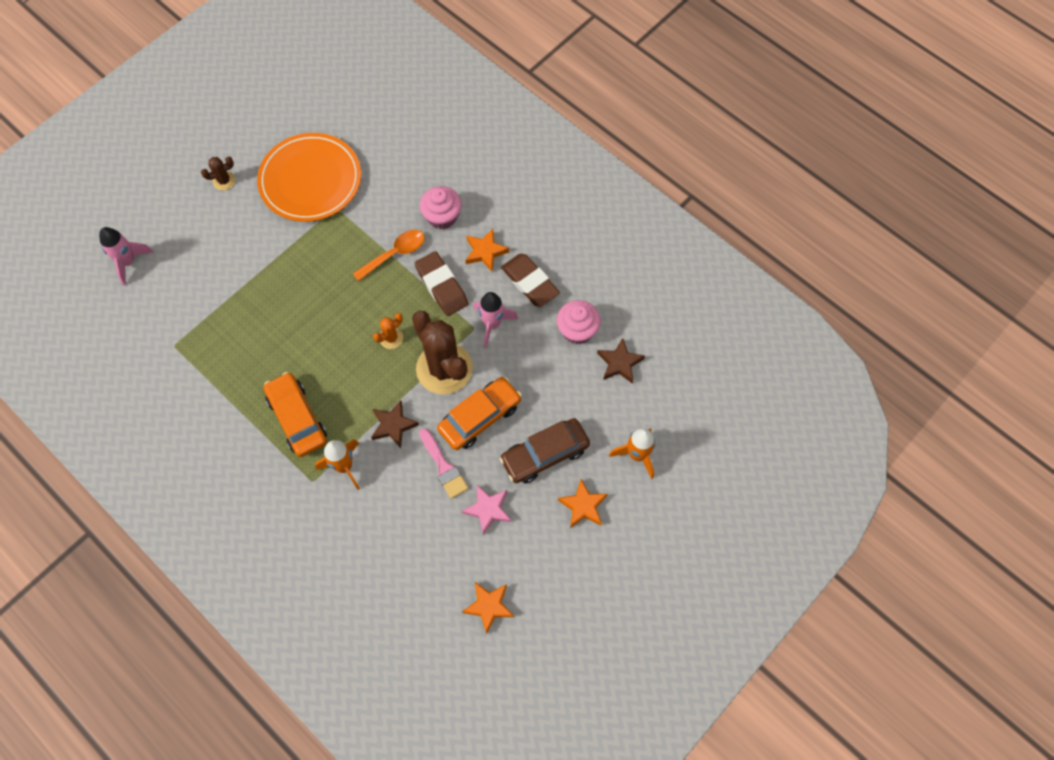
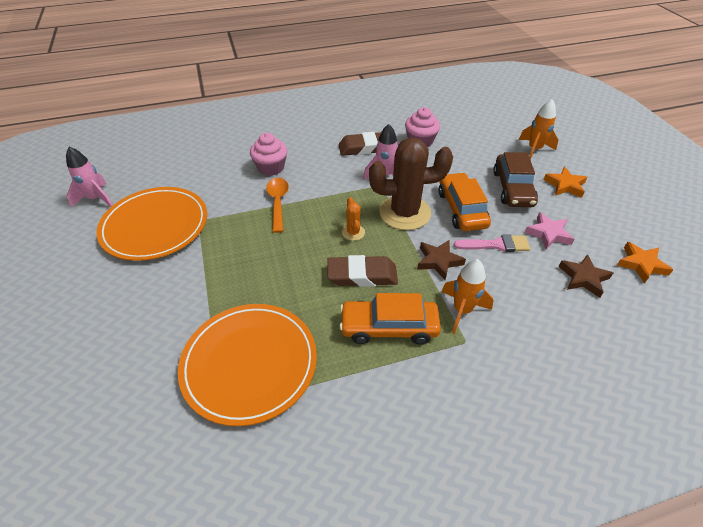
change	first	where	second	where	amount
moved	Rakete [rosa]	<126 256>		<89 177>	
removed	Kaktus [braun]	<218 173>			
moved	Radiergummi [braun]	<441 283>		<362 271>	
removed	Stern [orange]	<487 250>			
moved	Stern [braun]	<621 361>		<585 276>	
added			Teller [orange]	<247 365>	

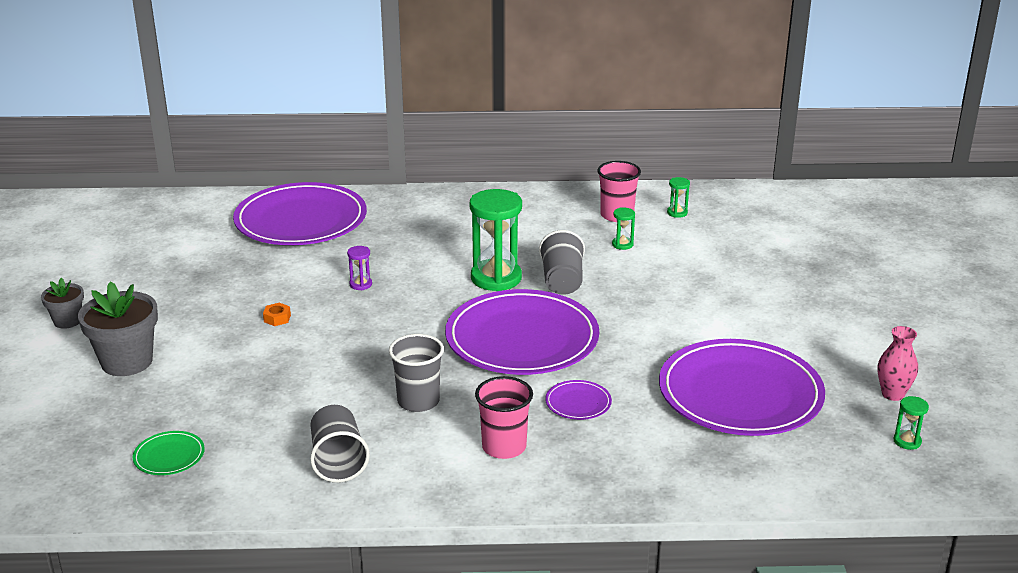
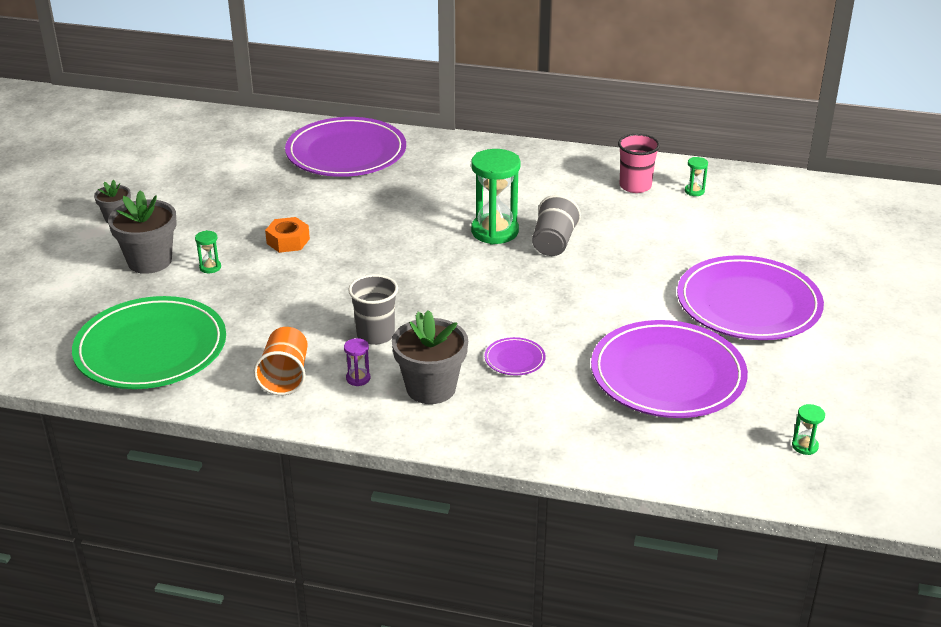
change	first	where	second	where	amount
resized	Teller [grün]	<169 453>		<149 342>	x2.49
resized	Sechskantmutter [orange]	<277 314>		<287 235>	x1.71
recoloured	Becher [grau]	<340 444>	Becher [orange]	<281 361>	
moved	Sanduhr [lila]	<359 268>		<357 362>	
moved	Teller [lila]	<522 332>		<750 297>	
replaced	Becher [rosa]	<504 417>	Blumentopf [grau]	<430 357>	
moved	Sanduhr [grün]	<623 229>		<208 251>	
removed	Vase [rosa]	<898 363>			

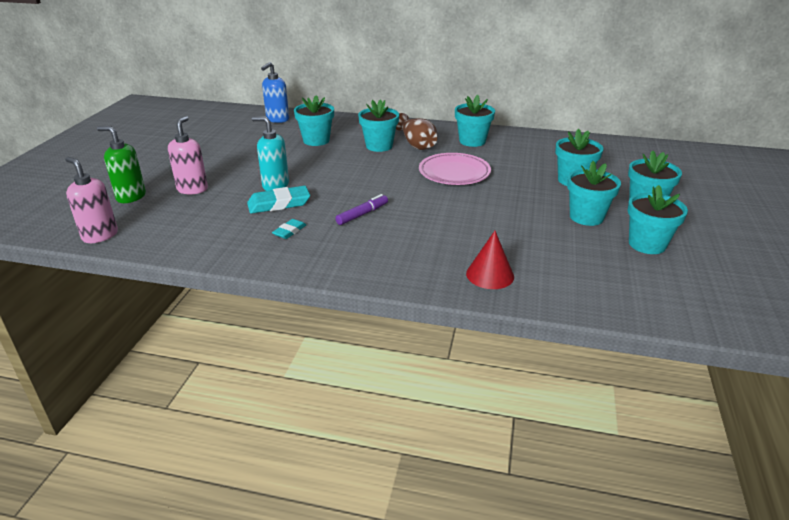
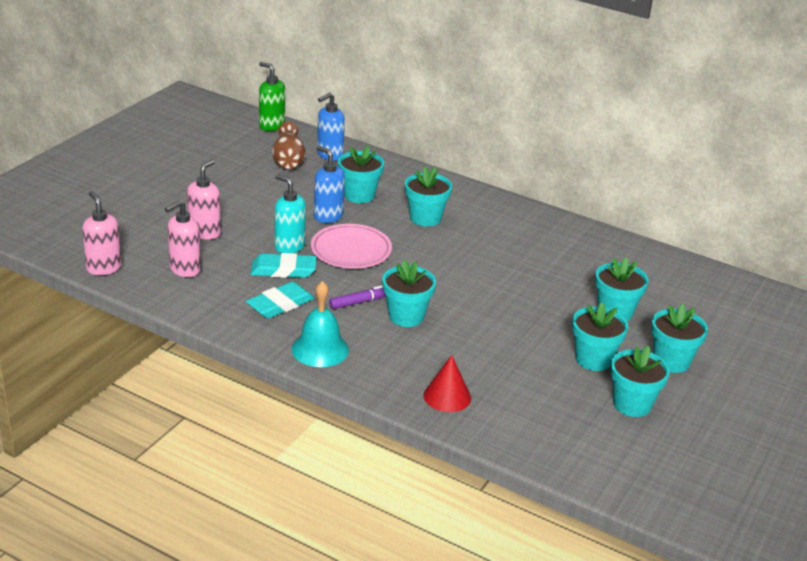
change	first	where	second	where	amount
moved	Seifenspender [grün]	<121 164>		<272 96>	
resized	Radiergummi [türkis]	<289 229>		<280 299>	x1.80
moved	Vase [braun]	<417 131>		<288 146>	
moved	Teller [rosa]	<455 169>		<351 246>	
moved	Blumentopf [türkis]	<475 121>		<409 293>	
added			Seifenspender [rosa]	<183 238>	
added			Glocke [türkis]	<320 324>	
added			Seifenspender [blau]	<329 184>	

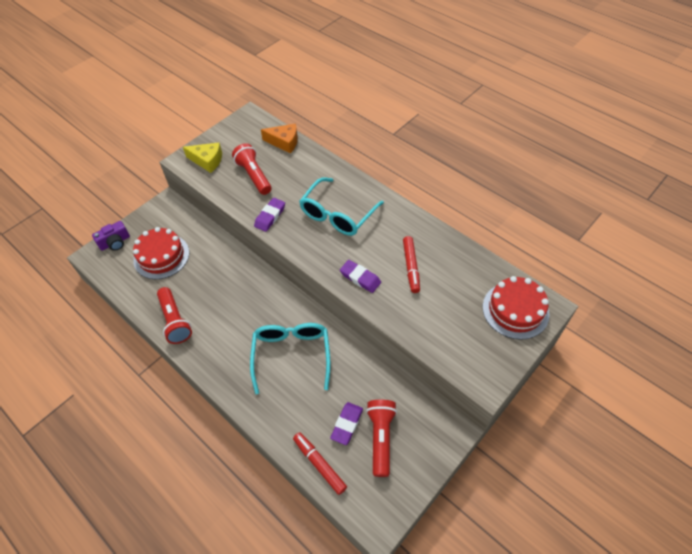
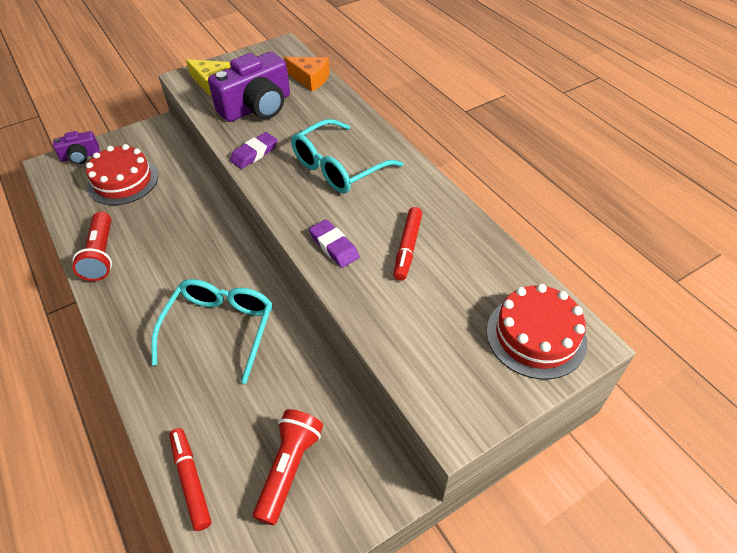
change	first	where	second	where	amount
replaced	Taschenlampe [rot]	<251 169>	Kamera [lila]	<249 87>	
removed	Radiergummi [lila]	<346 423>			

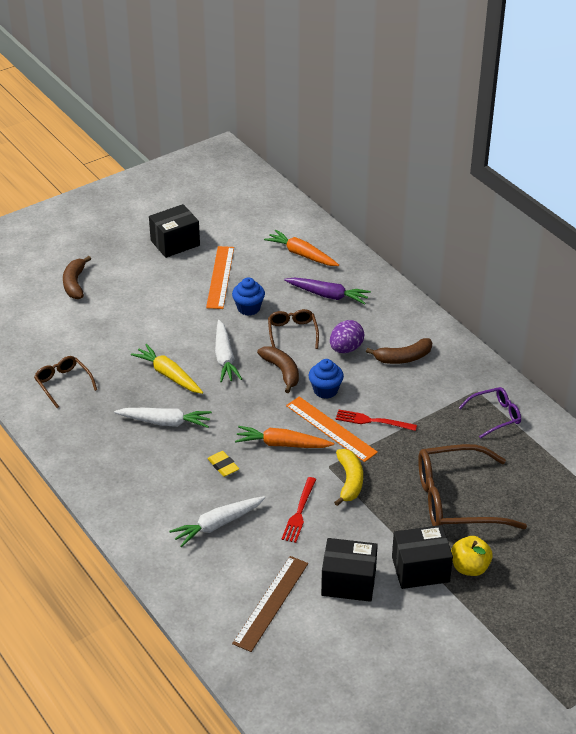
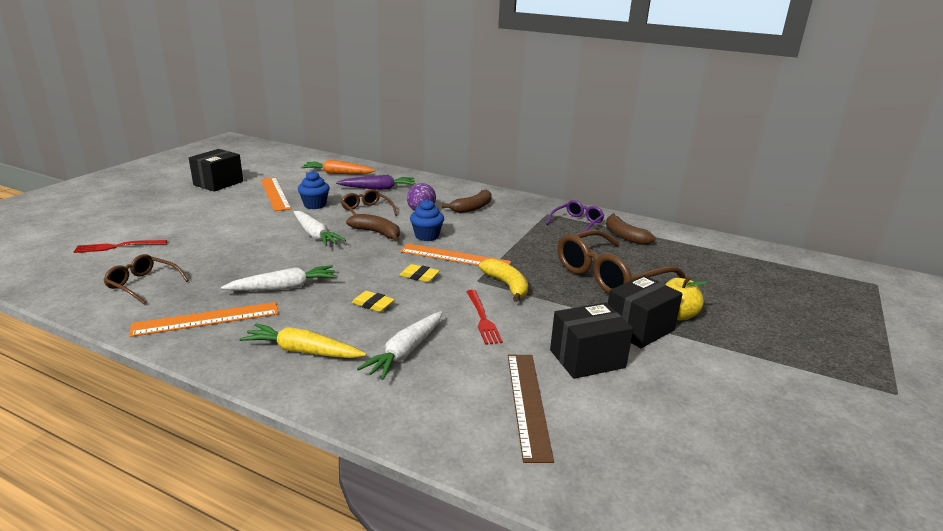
change	first	where	second	where	amount
moved	Banane [braun]	<77 277>		<631 229>	
moved	Karotte [gelb]	<167 369>		<303 340>	
replaced	Karotte [orange]	<284 437>	Radiergummi [gelb]	<419 273>	
moved	Gabel [rot]	<376 420>		<120 246>	
added			Lineal [orange]	<203 319>	

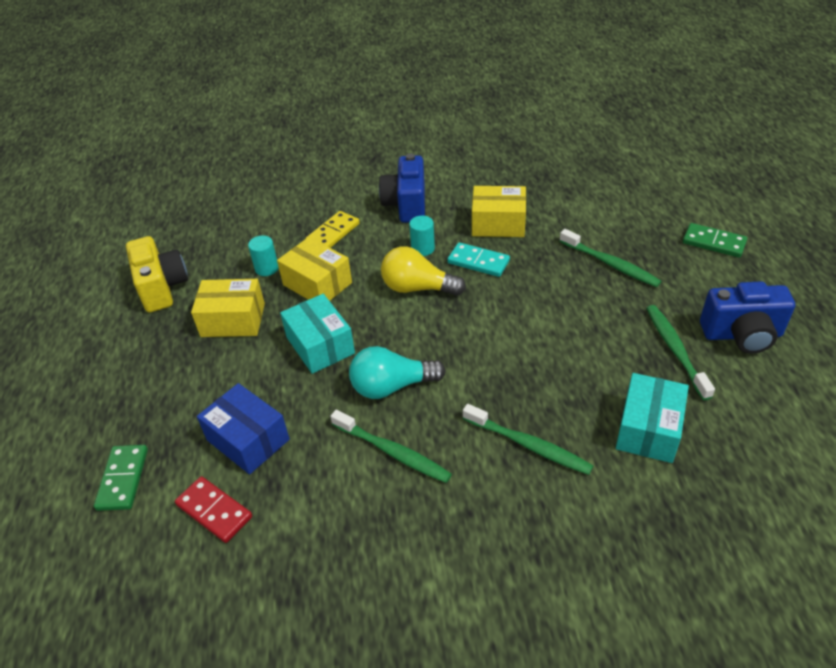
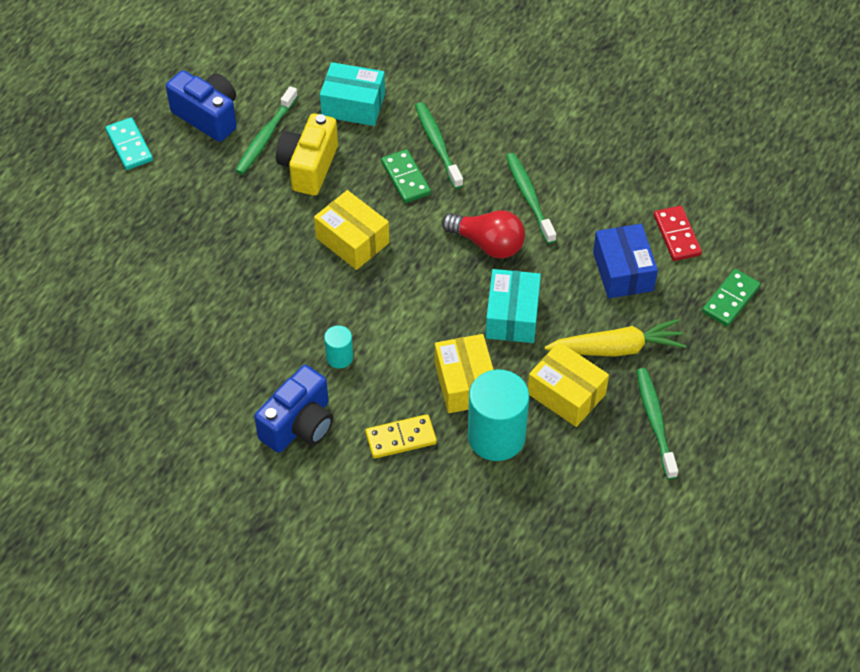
change	first	where	second	where	amount
moved	Kamera [gelb]	<157 274>		<307 154>	
resized	Vollzylinder [türkis]	<263 255>		<498 415>	x2.07
recoloured	Glühbirne [türkis]	<397 372>	Glühbirne [rot]	<483 234>	
removed	Glühbirne [gelb]	<423 271>			
moved	Dominostein [türkis]	<478 259>		<129 143>	
moved	Schachtel [gelb]	<499 211>		<351 230>	
moved	Zahnbürste [grün]	<610 258>		<657 423>	
turned	Schachtel [türkis]	<652 418>		<352 94>	45 degrees clockwise
moved	Dominostein [grün]	<715 240>		<406 176>	
added			Karotte [gelb]	<615 338>	

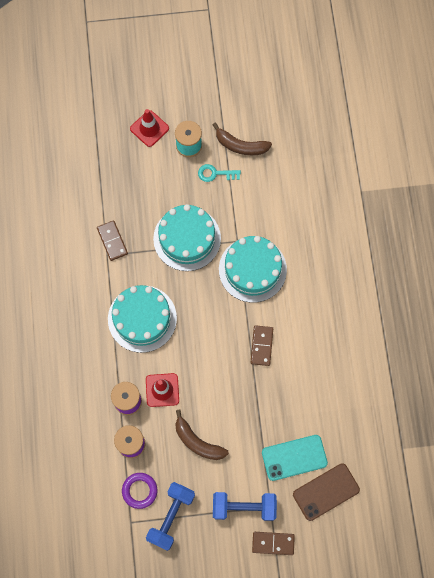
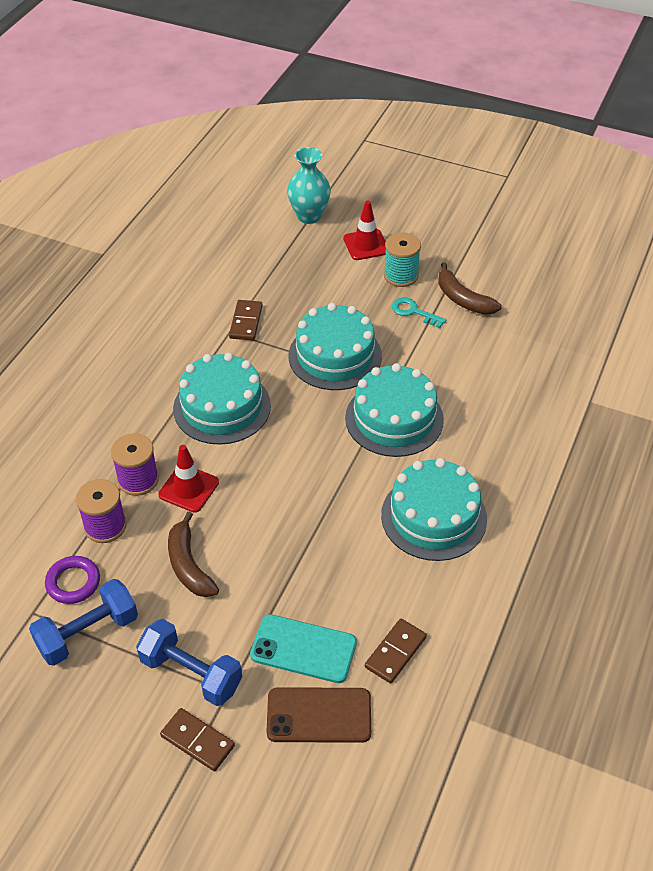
change	first	where	second	where	amount
moved	Dominostein [braun]	<261 345>		<396 651>	
added			Vase [türkis]	<309 185>	
added			Kuchen [türkis]	<434 509>	

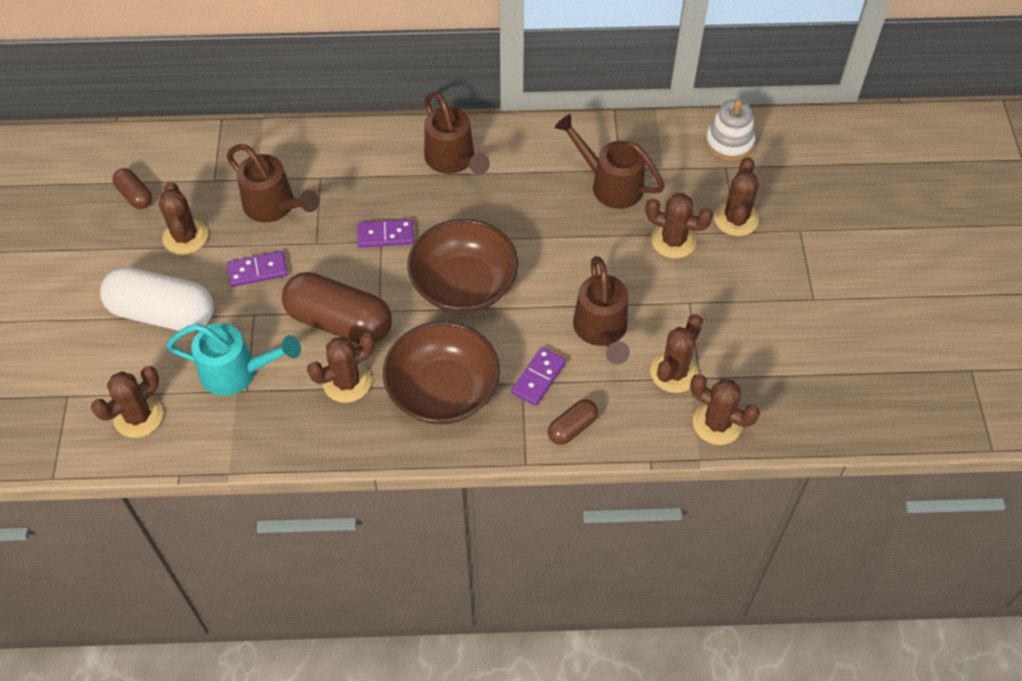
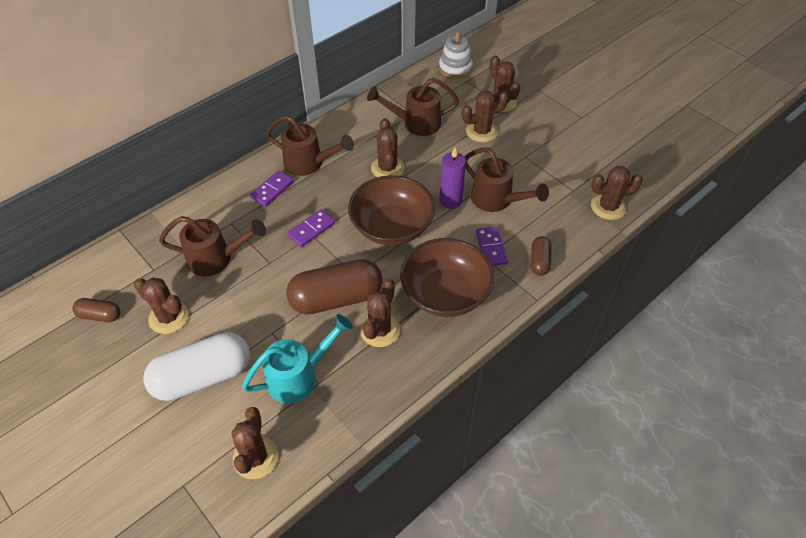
change	first	where	second	where	amount
moved	Dominostein [lila]	<257 269>		<272 188>	
moved	Kaktus [braun]	<676 353>		<388 147>	
added			Kerze [lila]	<452 178>	

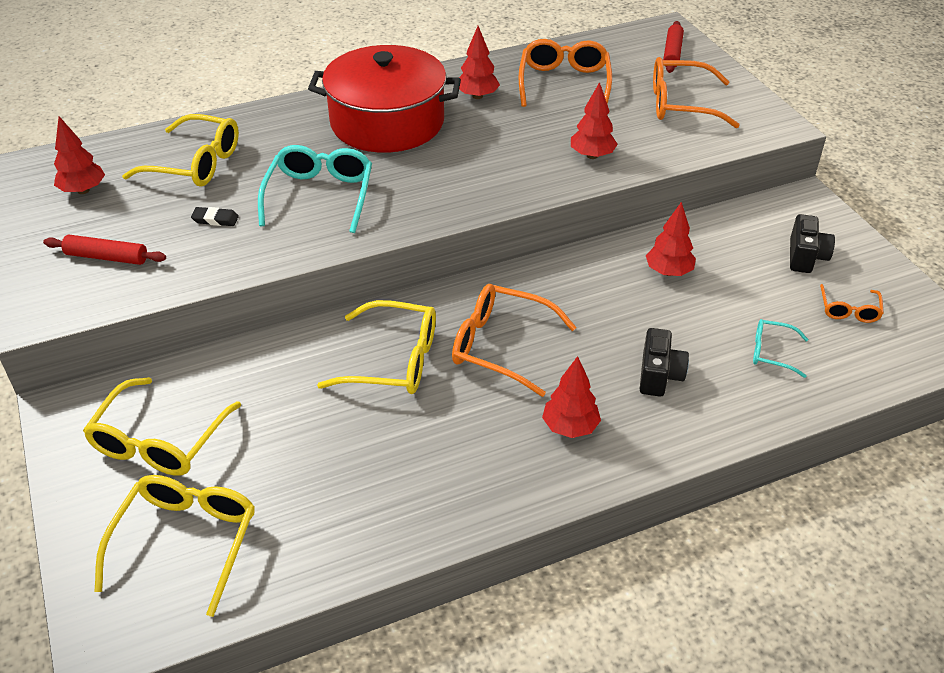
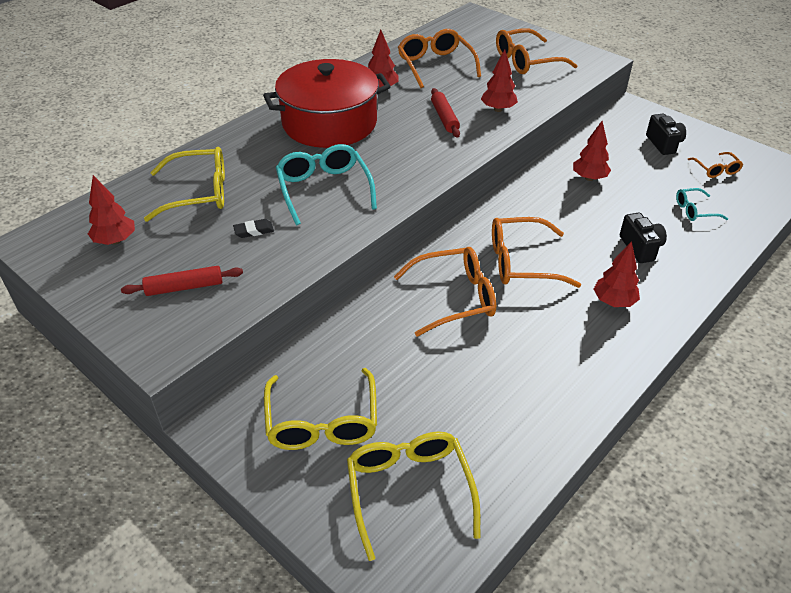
change	first	where	second	where	amount
recoloured	Brille [gelb]	<376 347>	Brille [orange]	<445 292>	
moved	Nudelholz [rot]	<673 47>		<445 113>	

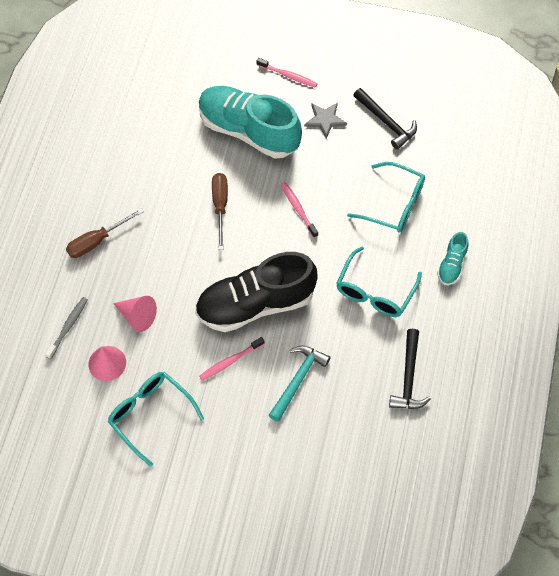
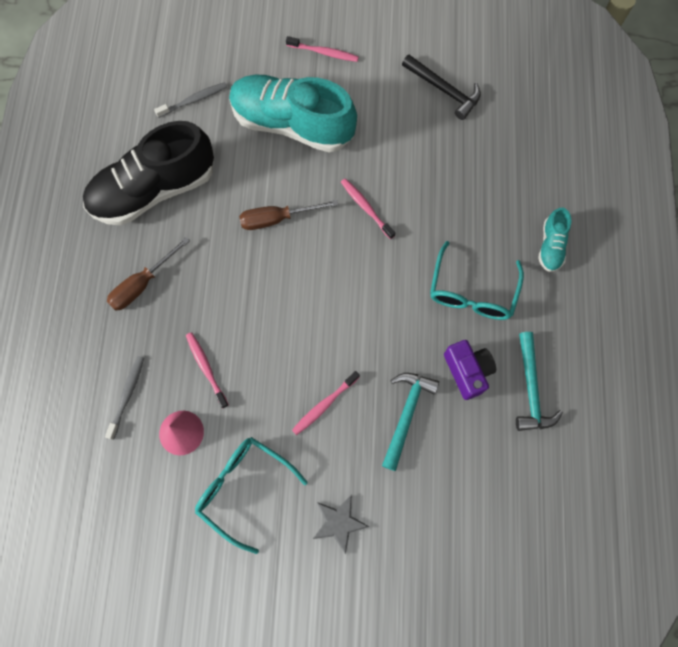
change	first	where	second	where	amount
replaced	Kegel [rosa]	<135 314>	Zahnbürste [rosa]	<207 370>	
moved	Schuh [schwarz]	<256 292>		<148 173>	
turned	Schraubenzieher [braun]	<220 211>		<288 215>	90 degrees counterclockwise
moved	Stern [grau]	<325 121>		<341 525>	
removed	Brille [türkis]	<386 197>			
recoloured	Hammer [schwarz]	<410 369>	Hammer [türkis]	<539 381>	
added			Zahnbürste [grau]	<190 100>	
added			Kamera [lila]	<470 370>	

